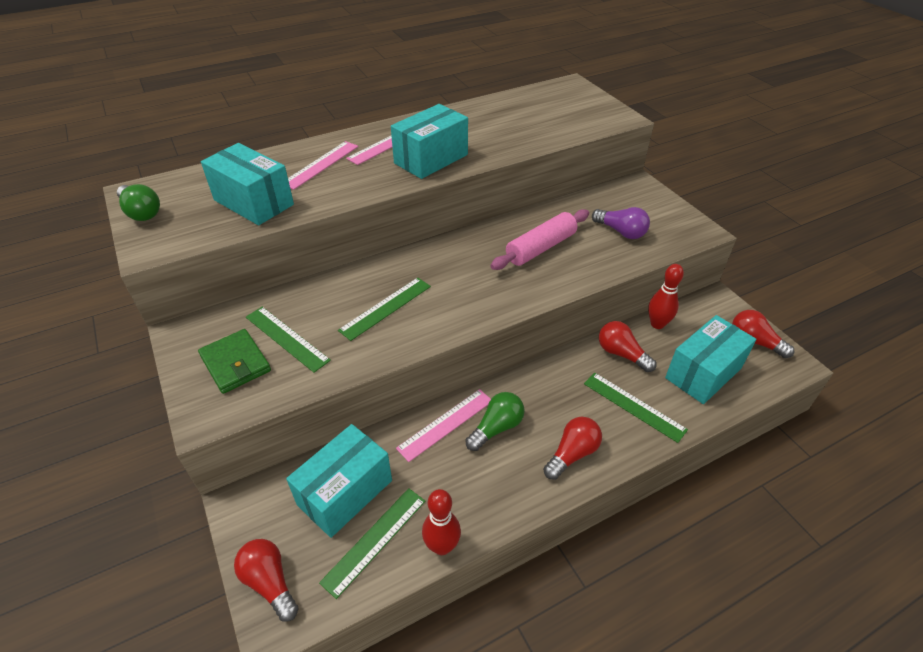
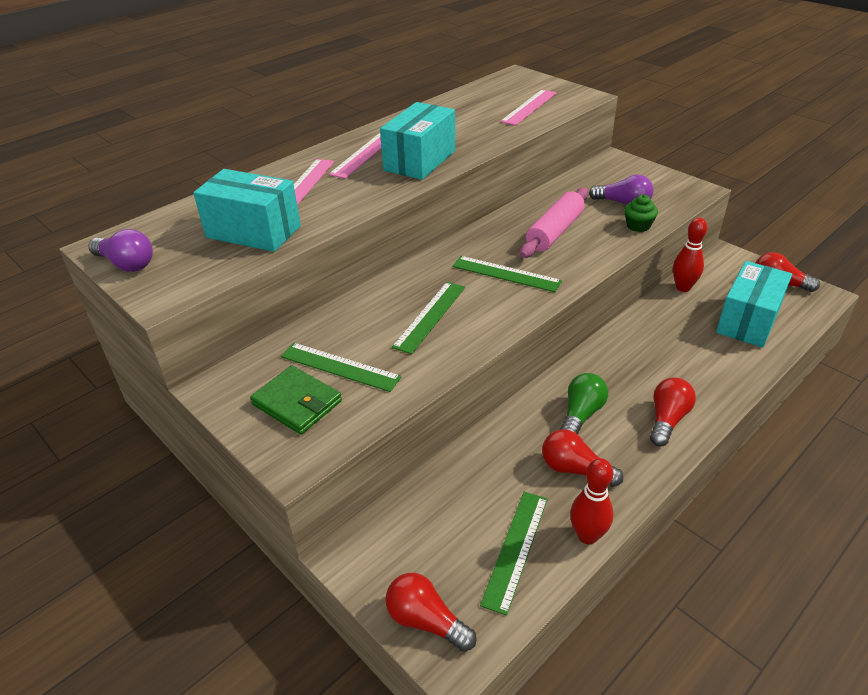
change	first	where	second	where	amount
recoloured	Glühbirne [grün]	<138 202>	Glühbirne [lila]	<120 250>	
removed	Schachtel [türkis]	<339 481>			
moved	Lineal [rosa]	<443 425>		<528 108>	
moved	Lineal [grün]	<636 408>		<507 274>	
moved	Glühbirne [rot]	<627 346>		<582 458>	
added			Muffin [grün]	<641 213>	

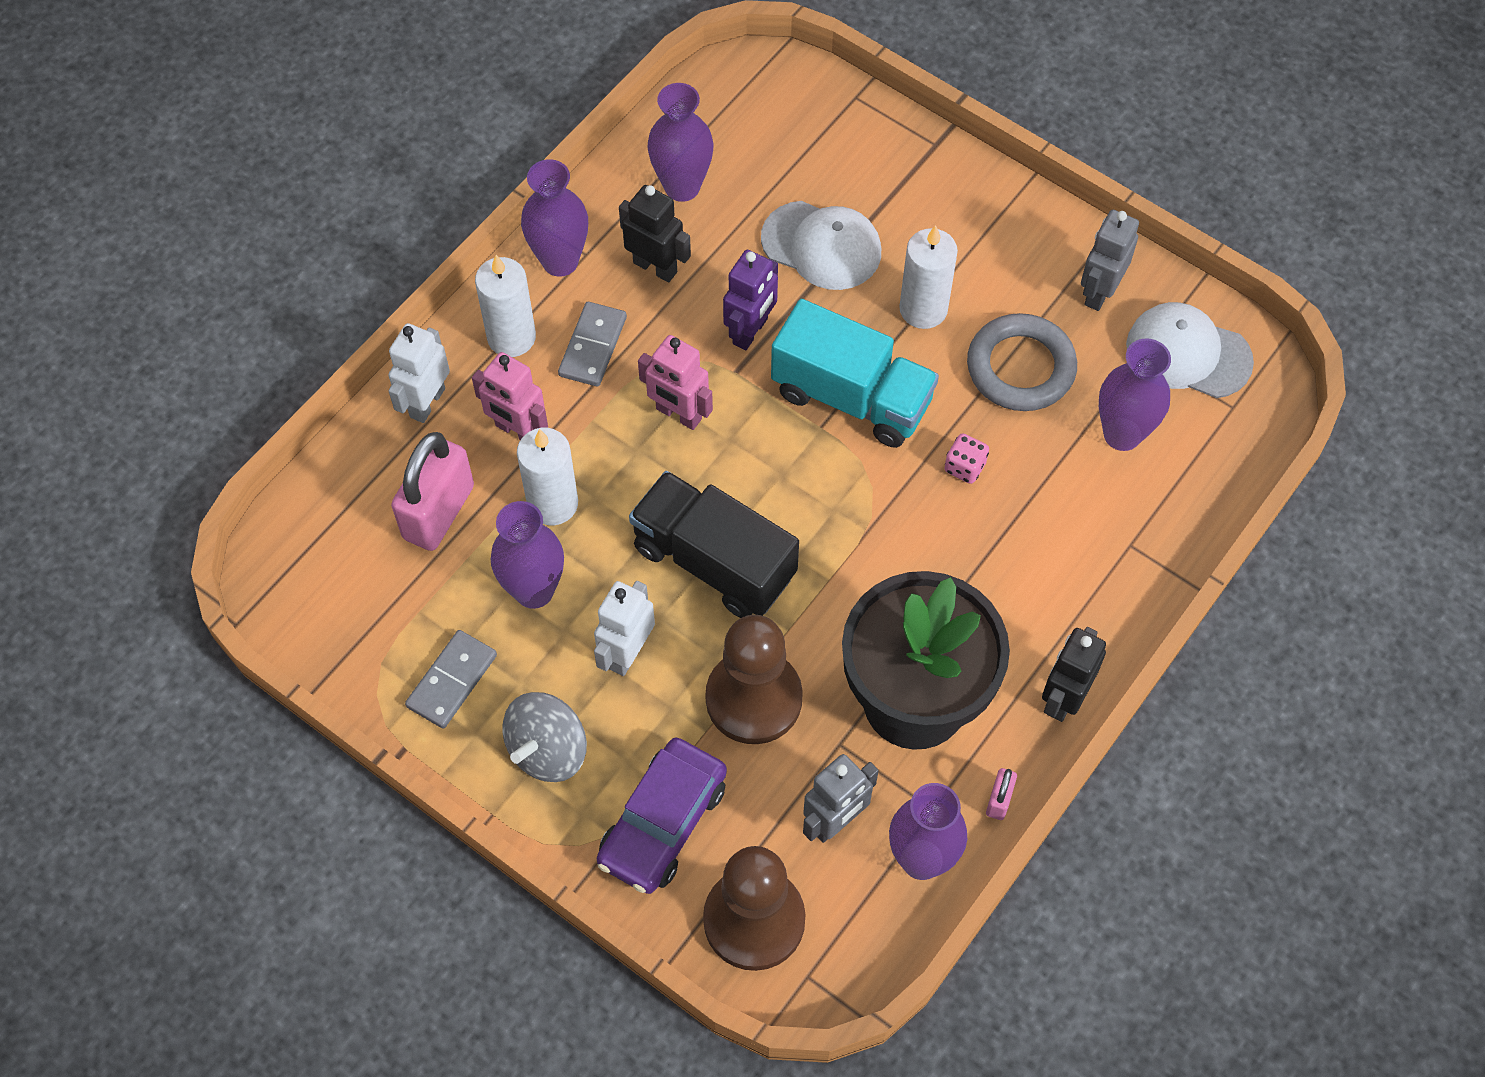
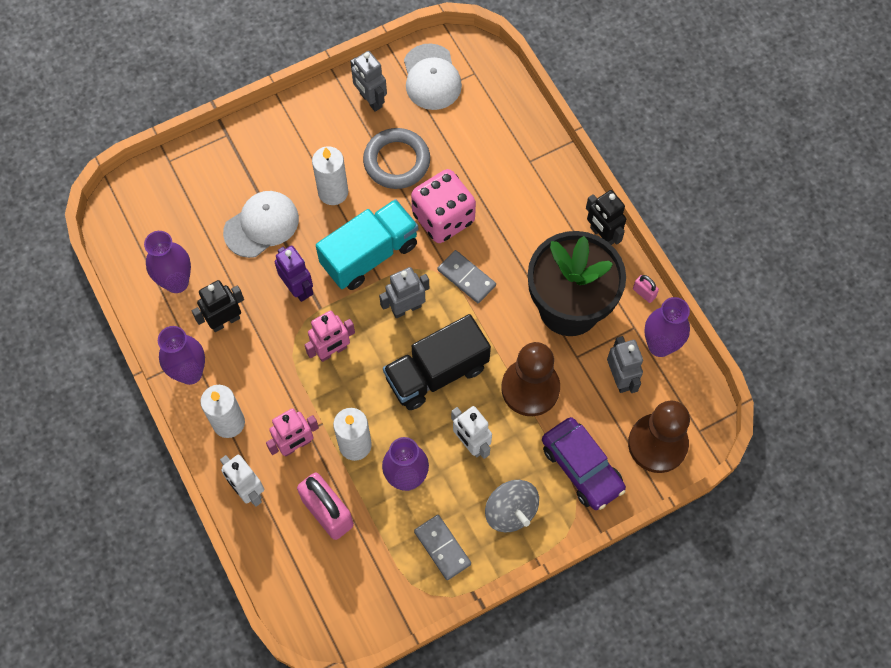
change	first	where	second	where	amount
moved	Dominostein [grau]	<592 344>		<467 276>	
resized	Spielwürfel [rosa]	<967 458>		<443 206>	x2.38
removed	Vase [lila]	<1135 394>			
turned	Kappe [weiß]	<1190 350>		<433 76>	60 degrees counterclockwise
added			Roboter [grau]	<404 292>	

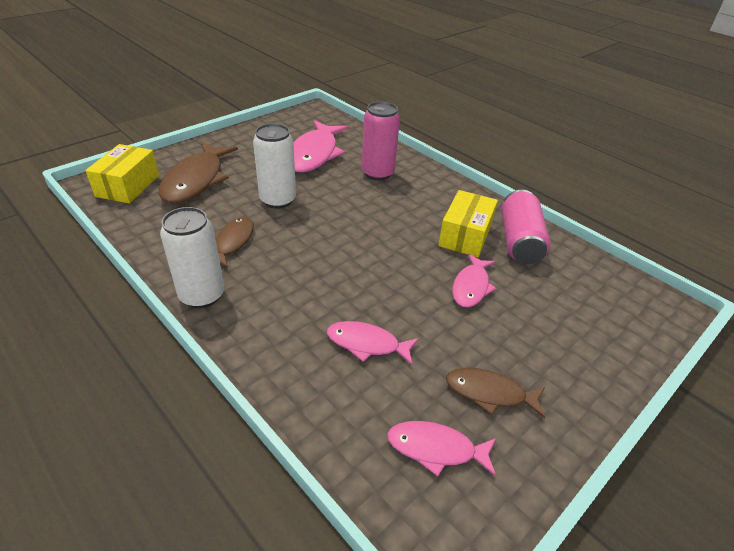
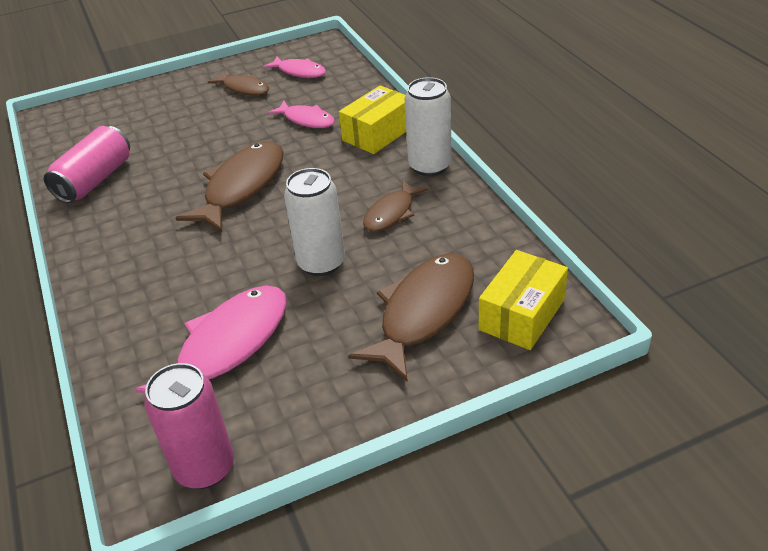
change	first	where	second	where	amount
moved	Dose [rosa]	<381 141>		<189 426>	
moved	Schachtel [gelb]	<468 223>		<372 119>	
removed	Fisch [rosa]	<474 280>			
added			Fisch [braun]	<230 186>	

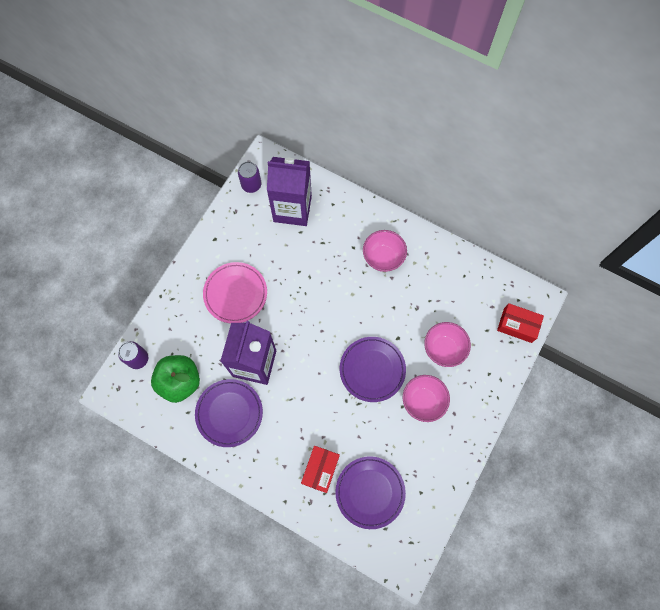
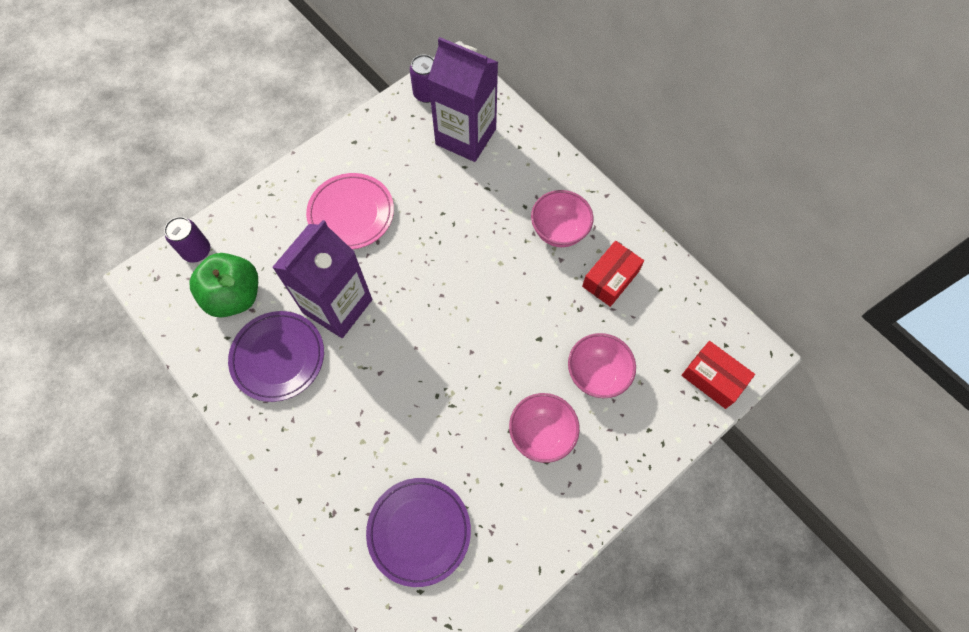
change	first	where	second	where	amount
moved	Schachtel [rot]	<320 469>		<613 274>	
removed	Teller [lila]	<373 369>			

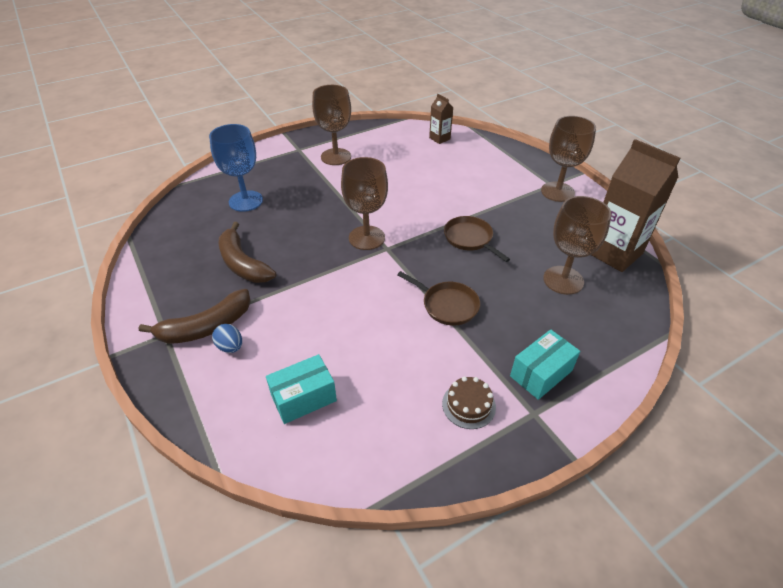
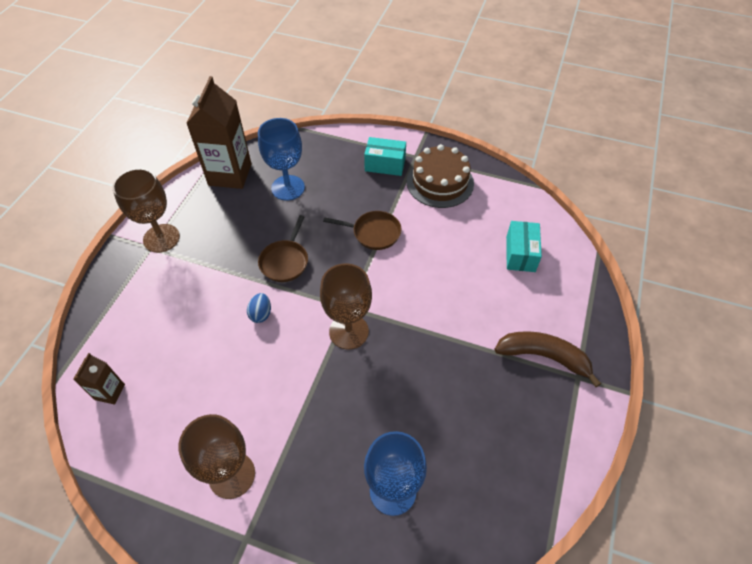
change	first	where	second	where	amount
moved	Ei [blau]	<227 338>		<259 308>	
removed	Banane [braun]	<247 252>			
turned	Schachtel [türkis]	<301 389>		<524 246>	75 degrees clockwise
turned	Pfanne [braun]	<438 298>		<362 230>	105 degrees clockwise
resized	Kuchen [braun]	<469 402>		<440 176>	x1.86
recoloured	Kelch [braun]	<577 245>	Kelch [blau]	<281 159>	

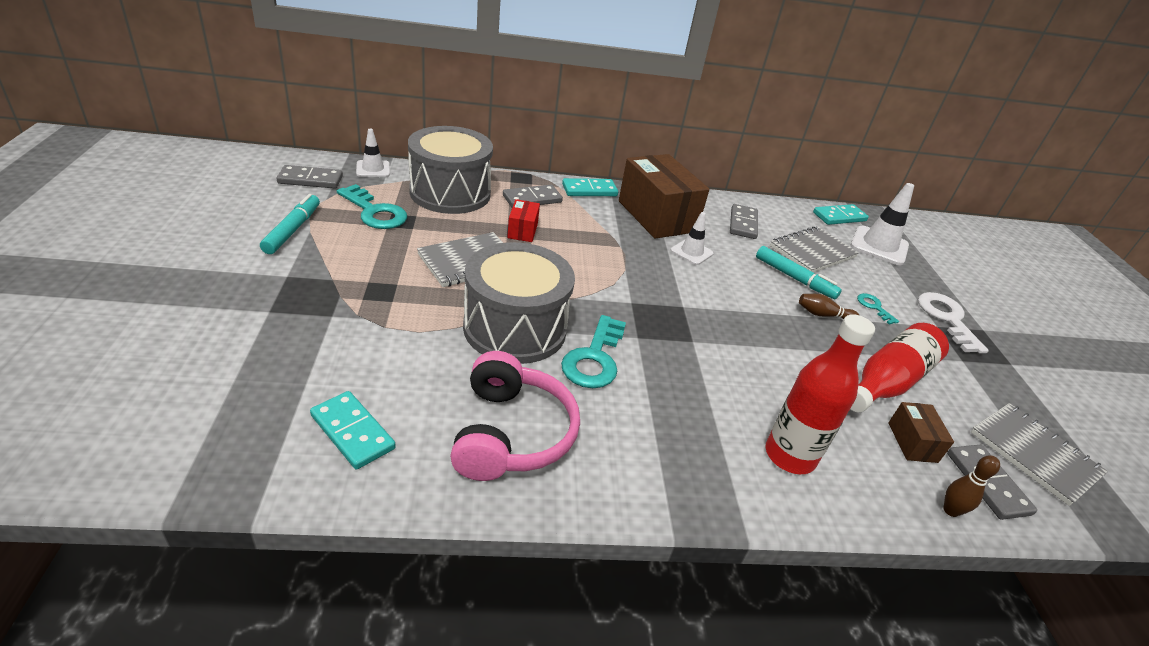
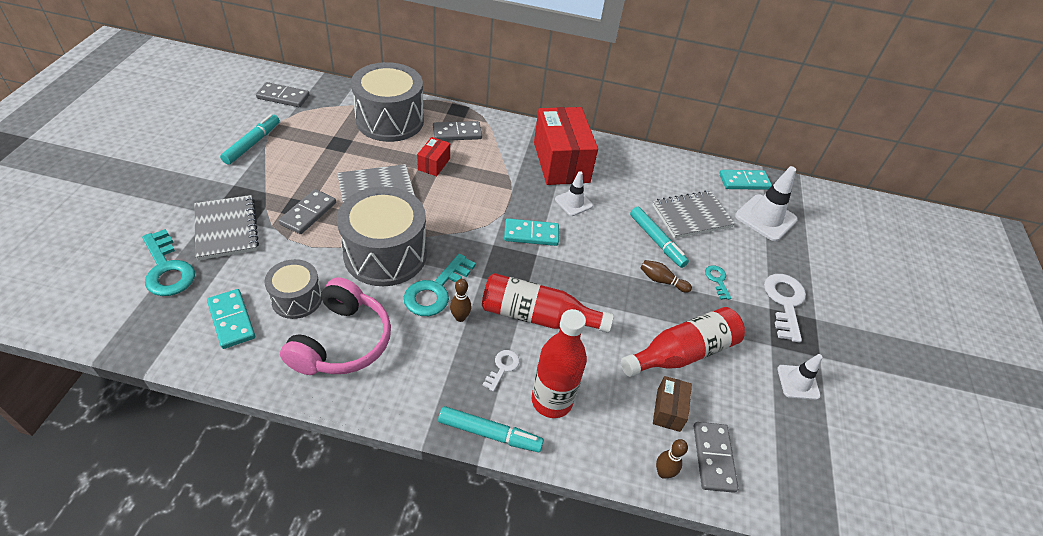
change	first	where	second	where	amount
moved	Schlüssel [türkis]	<372 206>		<168 262>	
moved	Leitkegel [weiß]	<373 153>		<800 377>	
moved	Dominostein [türkis]	<590 187>		<531 232>	
recoloured	Schachtel [braun]	<664 196>	Schachtel [rot]	<566 146>	
moved	Dominostein [grau]	<744 221>		<307 211>	
moved	Notizbuch [grau]	<1039 454>		<226 227>	
added			Trommel [grau]	<293 289>	
added			Filzstift [türkis]	<491 429>	
added			Bowlingkegel [braun]	<460 300>	
added			Flasche [rot]	<548 303>	
added			Schlüssel [weiß]	<501 370>	

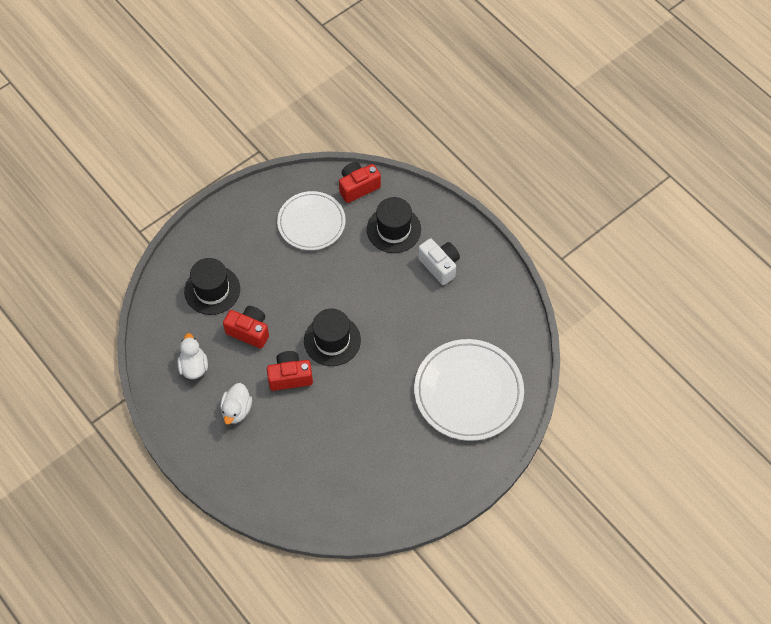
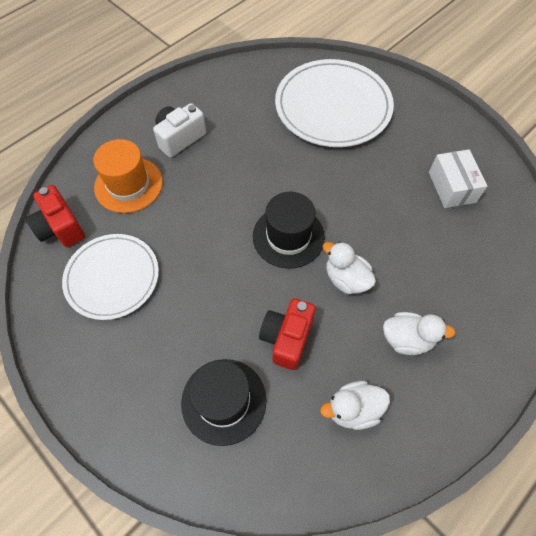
change	first	where	second	where	amount
replaced	Kamera [rot]	<290 371>	Ente [weiß]	<349 268>	
recoloured	Hut [schwarz]	<394 225>	Hut [orange]	<128 176>	
added			Schachtel [weiß]	<458 178>	

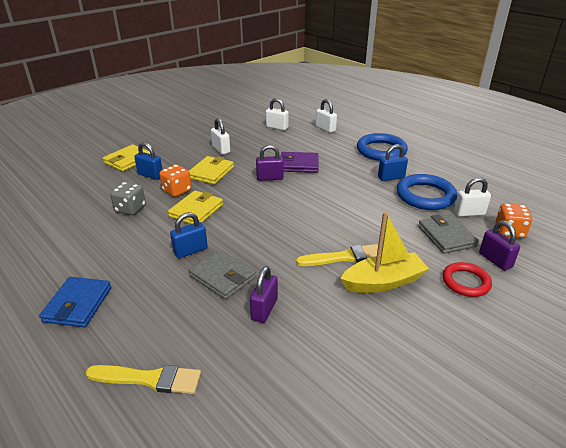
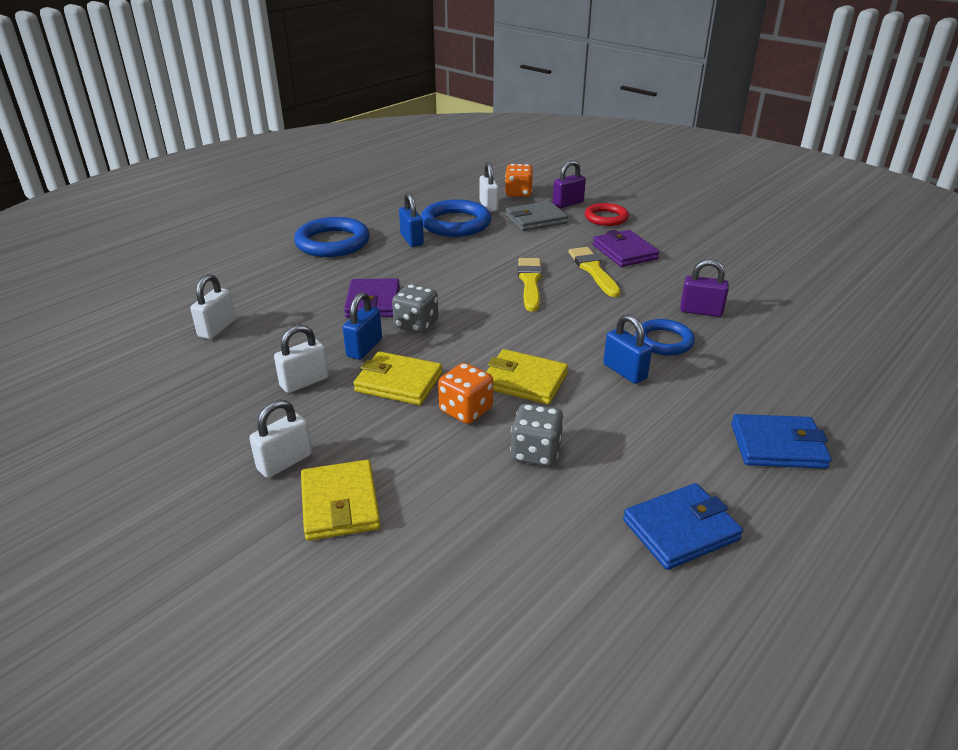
change	first	where	second	where	amount
moved	Pinsel [gelb]	<143 379>		<530 285>	
turned	Geldbörse [gelb]	<126 158>		<341 500>	45 degrees clockwise
moved	Vorhängeschloss [blau]	<148 161>		<362 326>	
replaced	Geldbörse [grau]	<222 274>	Ring [blau]	<665 337>	
replaced	Vorhängeschloss [lila]	<269 163>	Spielwürfel [grau]	<415 308>	
moved	Vorhängeschloss [weiß]	<326 116>		<280 439>	
replaced	Boot [gelb]	<384 252>	Geldbörse [lila]	<626 248>	
added			Geldbörse [blau]	<683 526>	

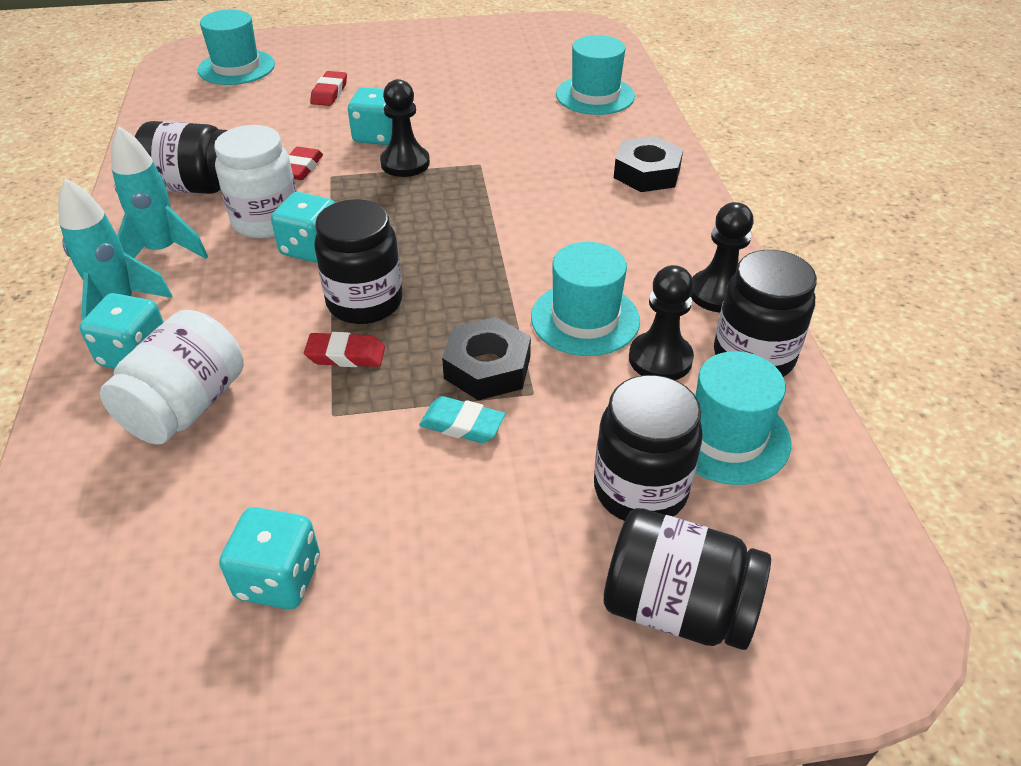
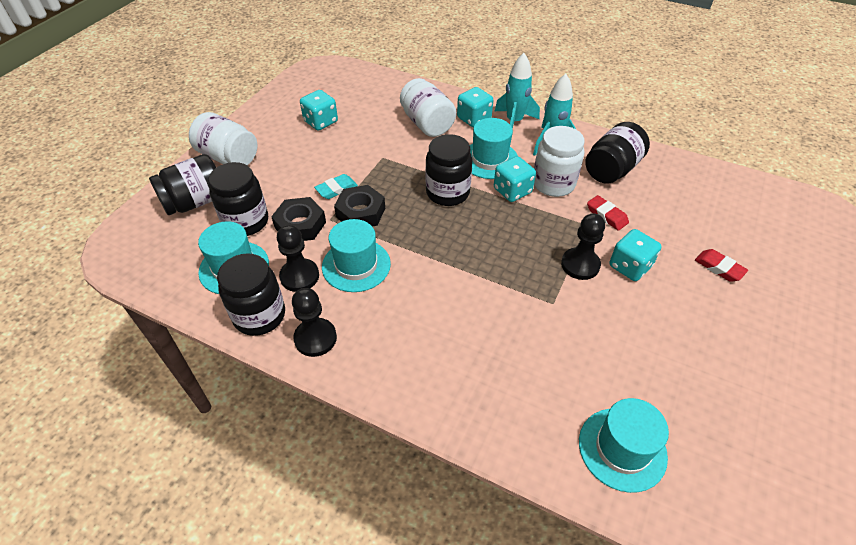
change	first	where	second	where	amount
moved	Hut [türkis]	<236 47>		<494 148>	
removed	Radiergummi [rot]	<344 349>			
moved	Sechskantmutter [schwarz]	<648 164>		<298 219>	
added			Einmachglas [weiß]	<223 138>	

